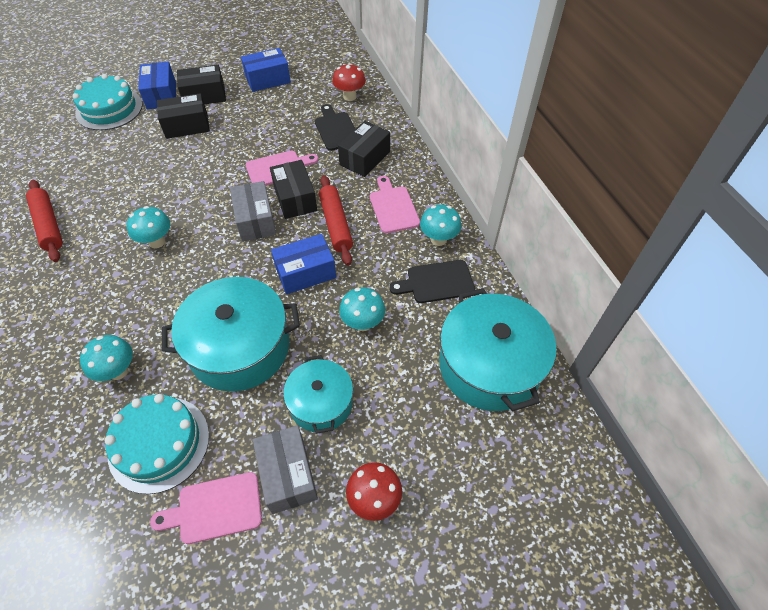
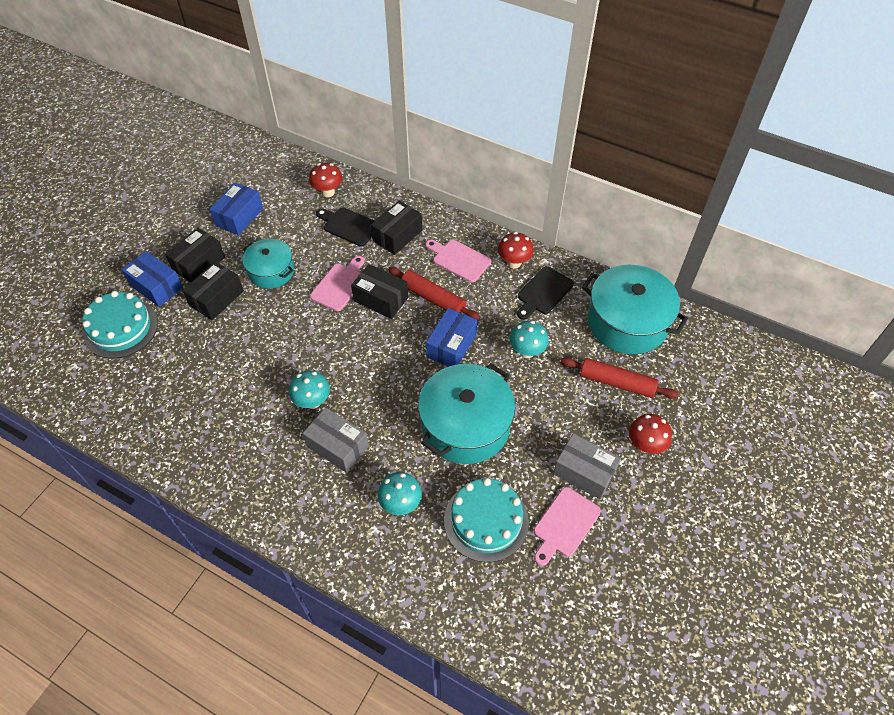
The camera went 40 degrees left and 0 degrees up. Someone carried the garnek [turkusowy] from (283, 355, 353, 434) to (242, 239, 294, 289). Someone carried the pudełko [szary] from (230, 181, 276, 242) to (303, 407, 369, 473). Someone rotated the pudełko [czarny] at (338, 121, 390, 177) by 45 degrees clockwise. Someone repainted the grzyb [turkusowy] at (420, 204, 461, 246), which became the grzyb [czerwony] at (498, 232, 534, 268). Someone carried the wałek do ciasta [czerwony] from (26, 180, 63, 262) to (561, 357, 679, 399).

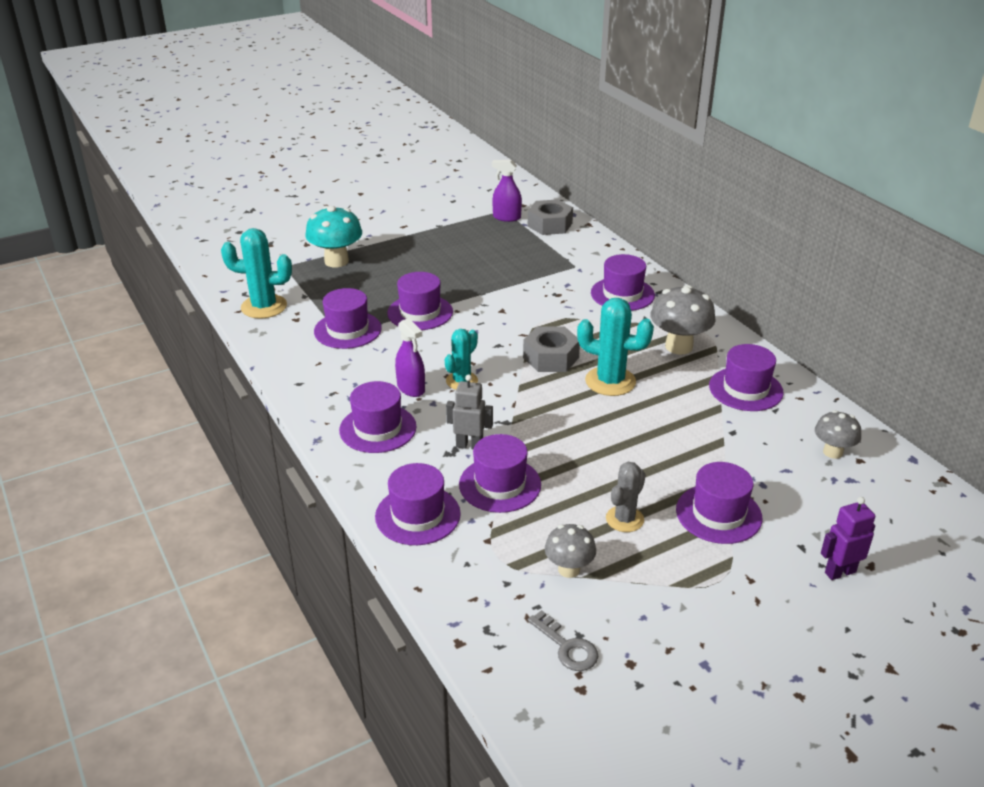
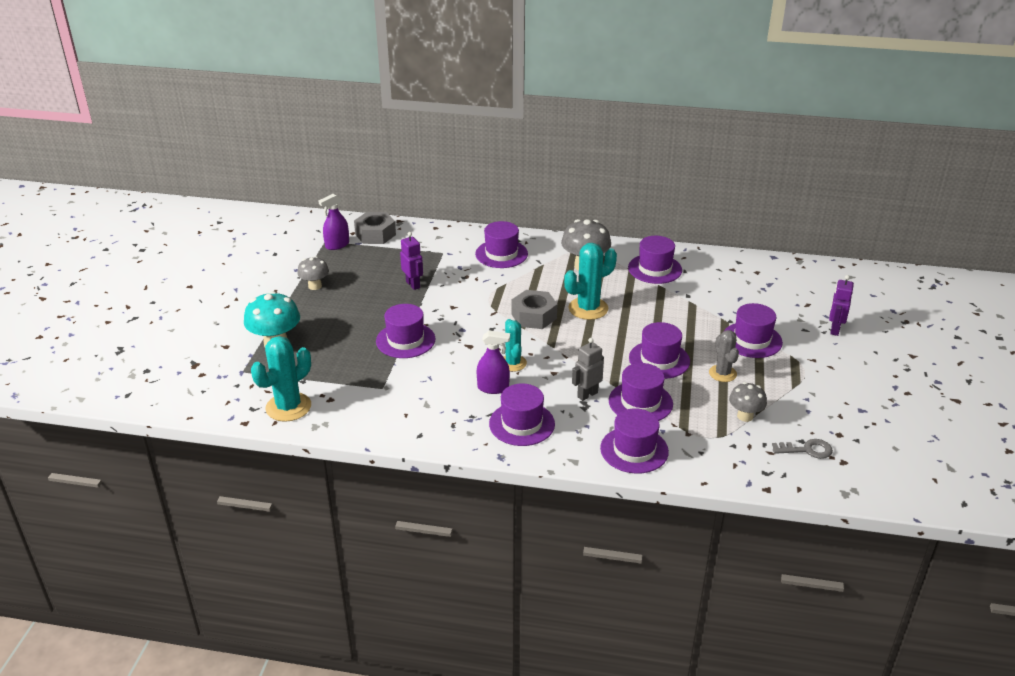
The camera went 50 degrees left and 0 degrees up. Someone carried the grzyb [szary] from (815, 410, 861, 459) to (297, 256, 329, 290). Someone put down the robot [fioletowy] at (400, 232, 423, 290). Someone carried the kapelusz [fioletowy] from (314, 288, 382, 349) to (629, 322, 690, 379).

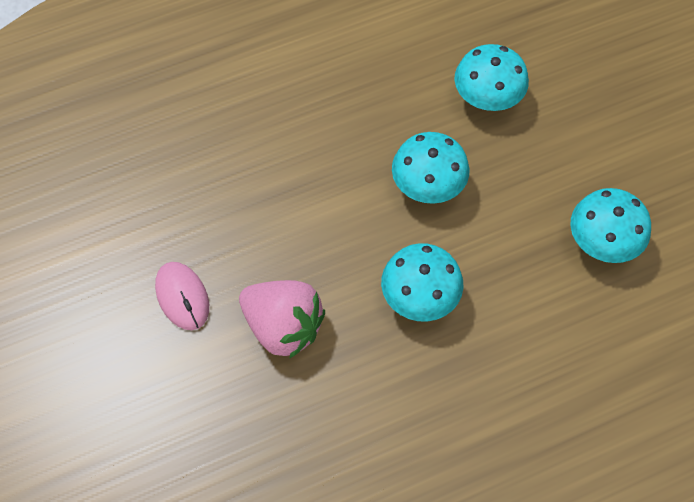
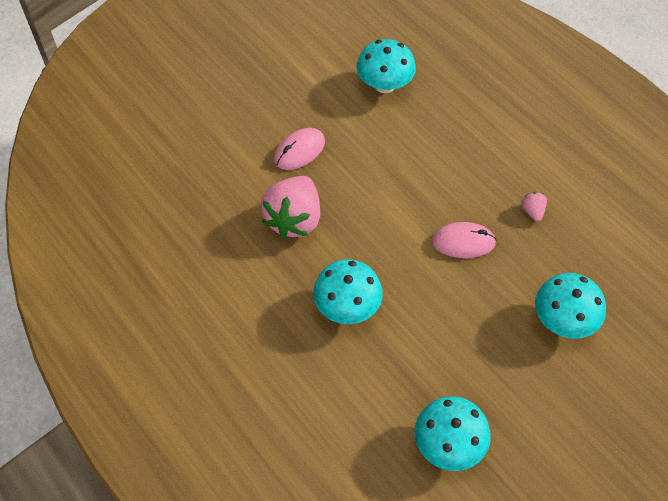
The camera went 75 degrees right and 5 degrees down. Someone carried the grzyb [turkusowy] from (392, 132, 469, 204) to (357, 39, 416, 93). Someone put down the myszka [różowy] at (432, 222, 496, 258). Someone put down the truskawka [różowy] at (521, 192, 547, 222).

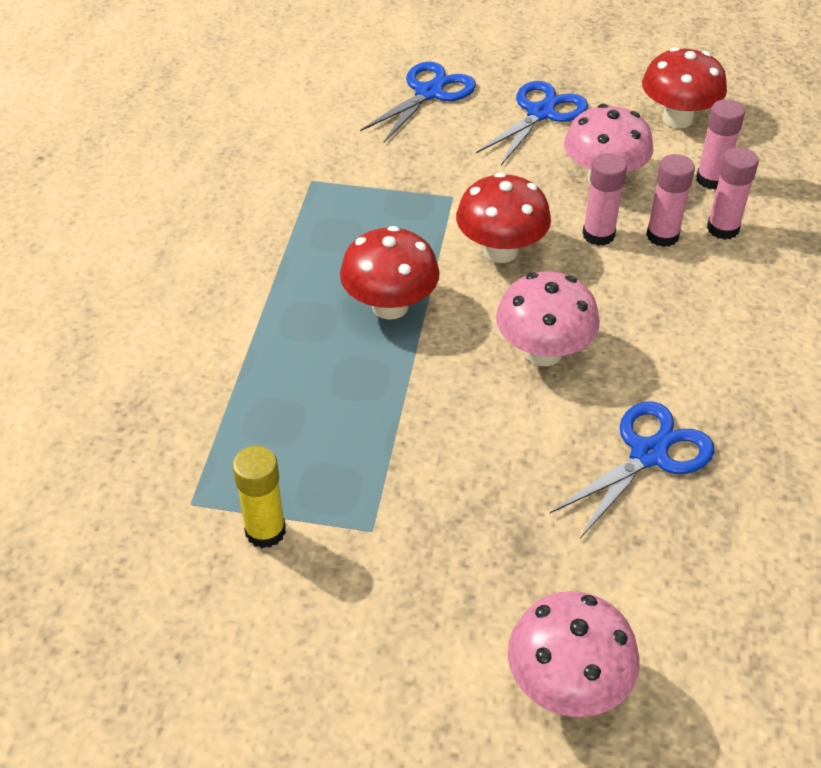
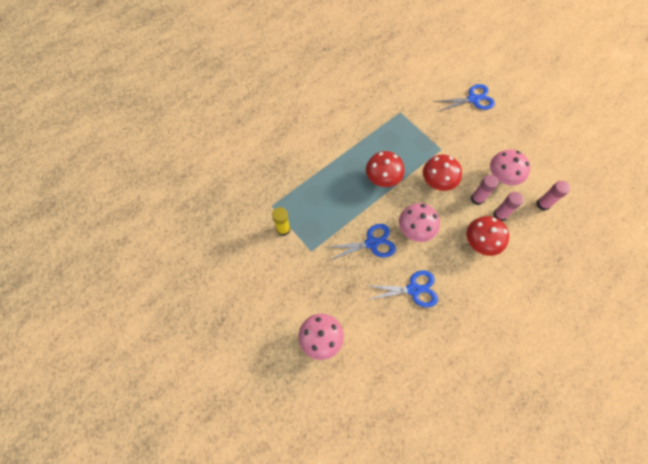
The camera went 40 degrees right and 20 degrees up. Someone carried the nożyczki [niebieski] from (476, 81, 588, 165) to (325, 224, 396, 261). Someone carried the grzyb [czerwony] from (642, 47, 727, 128) to (466, 216, 509, 256). Someone took away the klej w sztyfcie [różowy] at (707, 147, 759, 240).

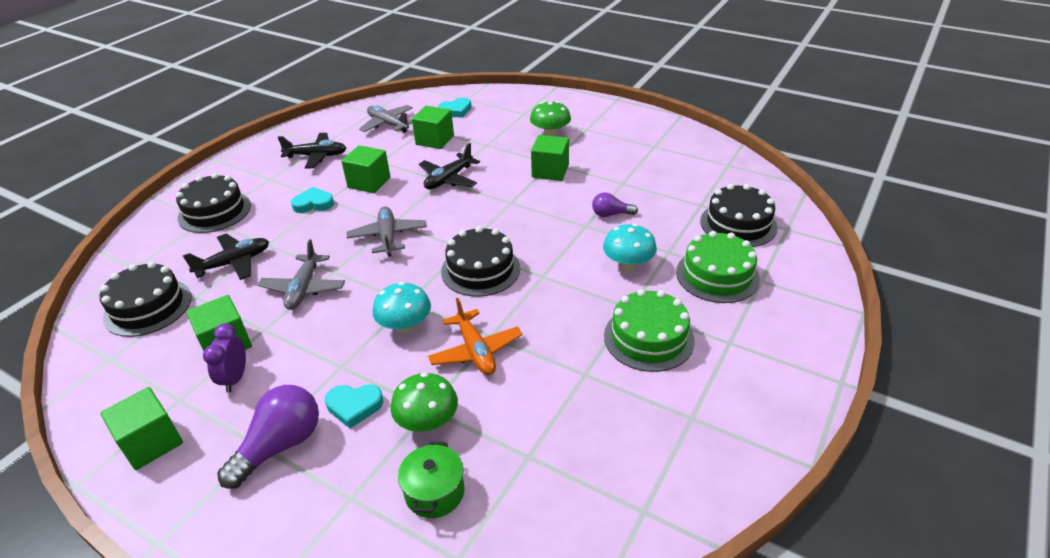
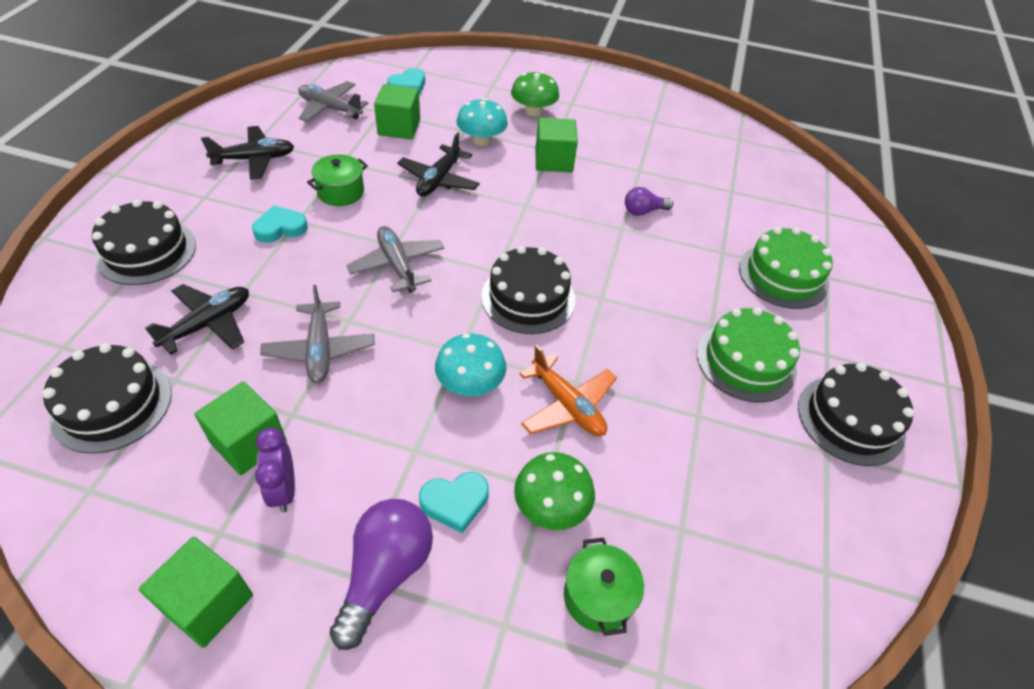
The camera went 20 degrees left and 10 degrees up. Someone swapped the sześcian [zielony] at (341, 145, 390, 193) for the garnek [zielony] at (307, 154, 368, 206). Someone carried the grzyb [turkusowy] from (603, 224, 657, 271) to (456, 98, 508, 146). Someone carried the tort [czarny] from (700, 184, 778, 247) to (798, 362, 914, 466).

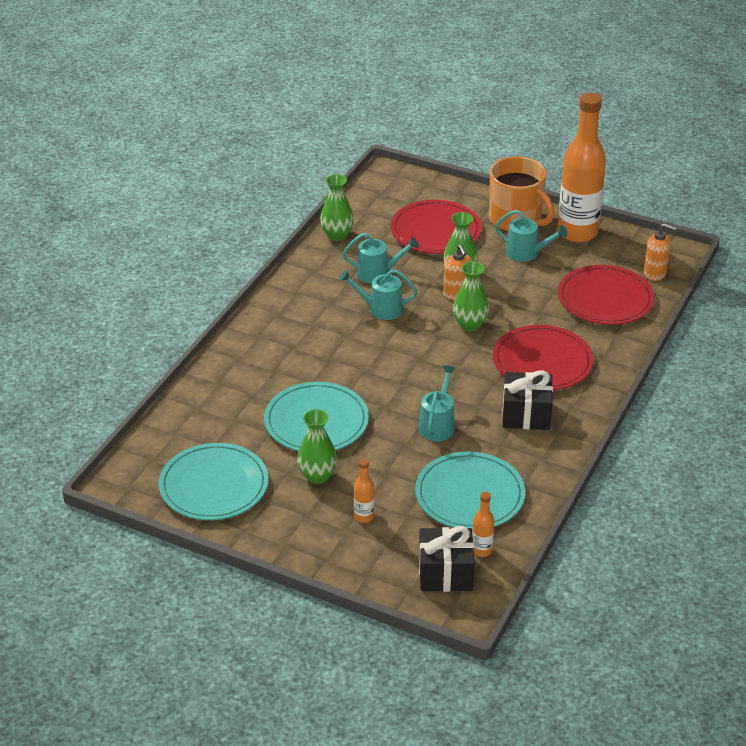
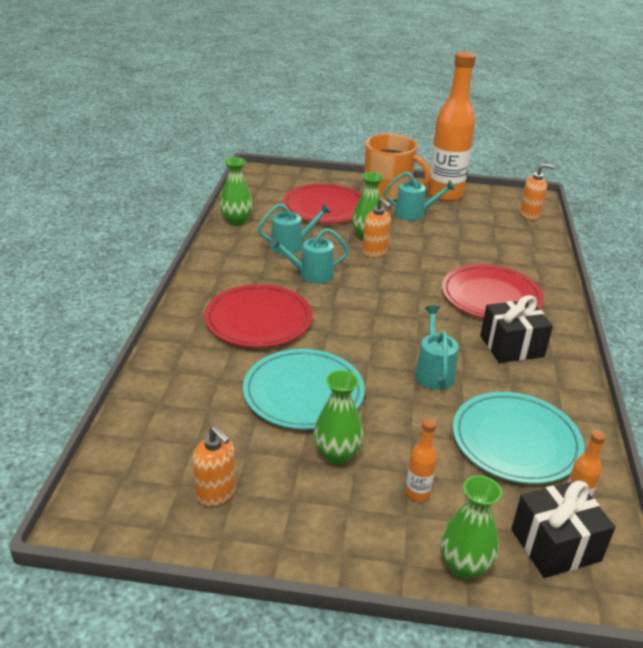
The camera went 20 degrees left and 5 degrees down. Someone swapped the talerz [turkusowy] at (159, 443, 268, 520) for the dozownik mydła [pomarańczowy] at (193, 426, 236, 507). Someone carried the talerz [czerwony] from (558, 265, 654, 325) to (204, 284, 313, 348). Someone carried the wazon [zielony] from (453, 261, 489, 331) to (441, 475, 502, 580).

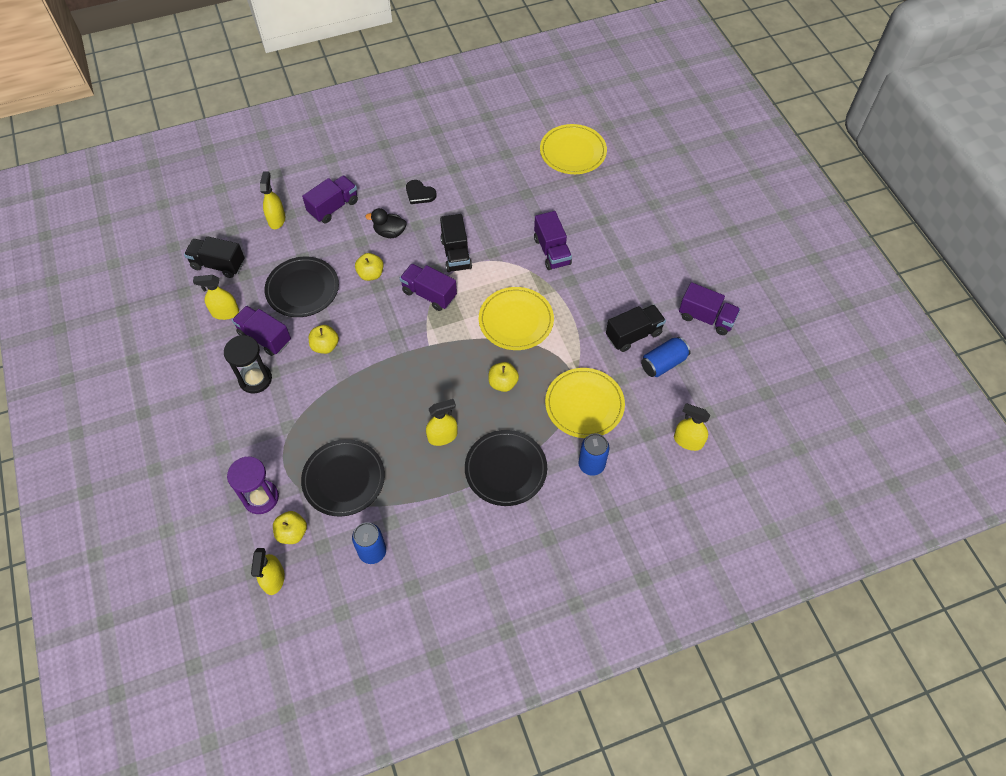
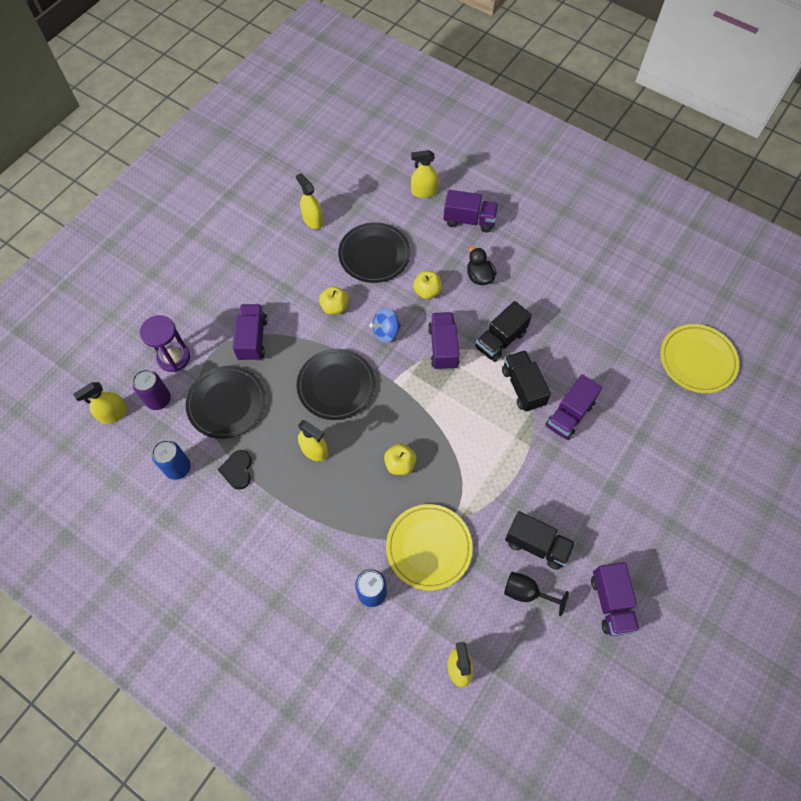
The camera went 55 degrees right and 5 degrees up. Someone swapped the jabłko [żółty] at (273, 511, 307, 544) for the puszka [fioletowy] at (132, 369, 171, 410). Someone carried the serce [czarny] from (406, 180, 437, 204) to (218, 450, 252, 490). Someone carried the ciężarówka [fioletowy] from (232, 306, 291, 356) to (233, 304, 267, 361). Someone carried the talerz [czarny] from (465, 430, 547, 506) to (297, 349, 375, 420). Someone put down the bączek [niebieski] at (370, 308, 401, 343). Someone rotated the spryskiwacz [żółty] at (260, 171, 285, 229) by 150 degrees counterclockwise. Someone carried the ciężarówka [czarny] from (184, 236, 245, 278) to (502, 350, 551, 412). Someone swapped the puszka [niebieski] at (641, 337, 691, 377) for the kielich [czarny] at (504, 572, 569, 616). Someone took away the klepsydra [czarny] at (224, 335, 272, 393). Someone took away the talerz [żółty] at (479, 287, 554, 350).

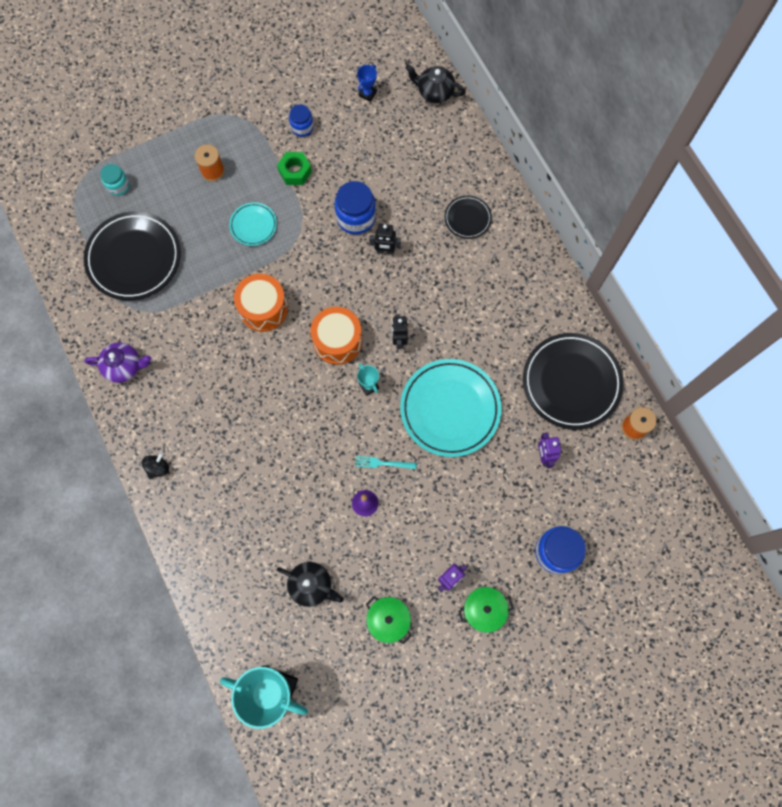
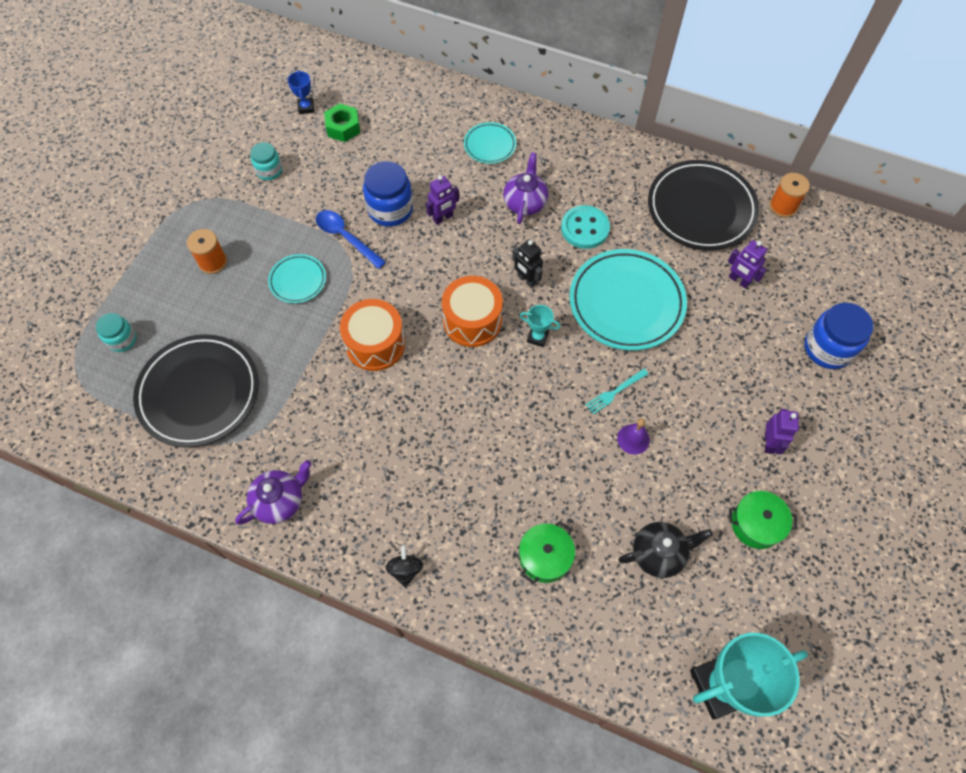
The camera went 40 degrees left and 10 degrees down. Someone repainted the słoik [niebieski] at (289, 104, 314, 137), which became the słoik [turkusowy] at (250, 142, 282, 180). Someone put down the łyżka [niebieski] at (316, 210, 386, 269). Someone carried the nakrętka [zielony] from (277, 152, 312, 185) to (324, 103, 360, 142). Someone repainted the robot [czarny] at (369, 224, 401, 255), which became the robot [fioletowy] at (426, 175, 459, 225). Someone repainted the talerz [czarny] at (444, 195, 492, 239), which became the talerz [turkusowy] at (464, 122, 516, 164). Someone put down the imbryk [fioletowy] at (503, 153, 548, 224). Someone carried the garnek [zielony] from (458, 587, 514, 633) to (519, 521, 575, 584). Someone put down the guzik [turkusowy] at (561, 205, 610, 249). Someone took away the imbryk [czarny] at (406, 64, 466, 103).

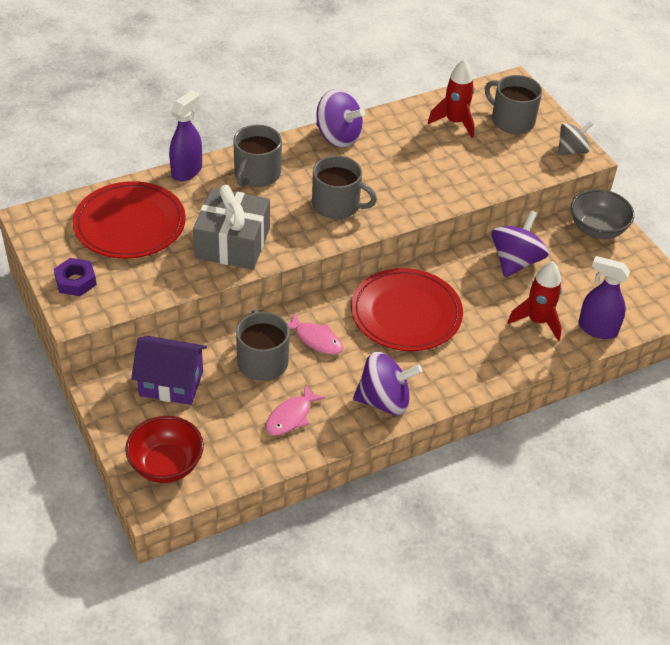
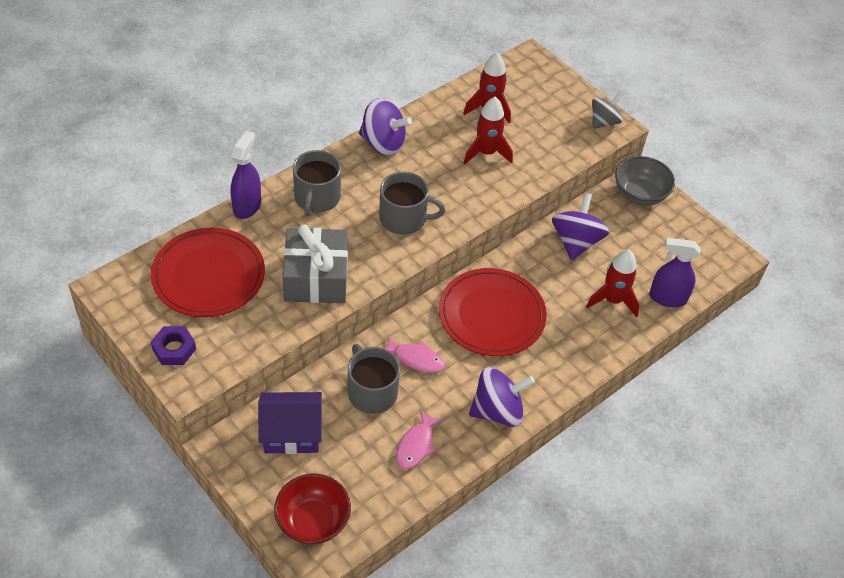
The camera went 15 degrees left and 5 degrees up. Someone put down the rakieta [czerwony] at (464, 97, 513, 164). Someone took away the kubek [szary] at (485, 75, 542, 134).

